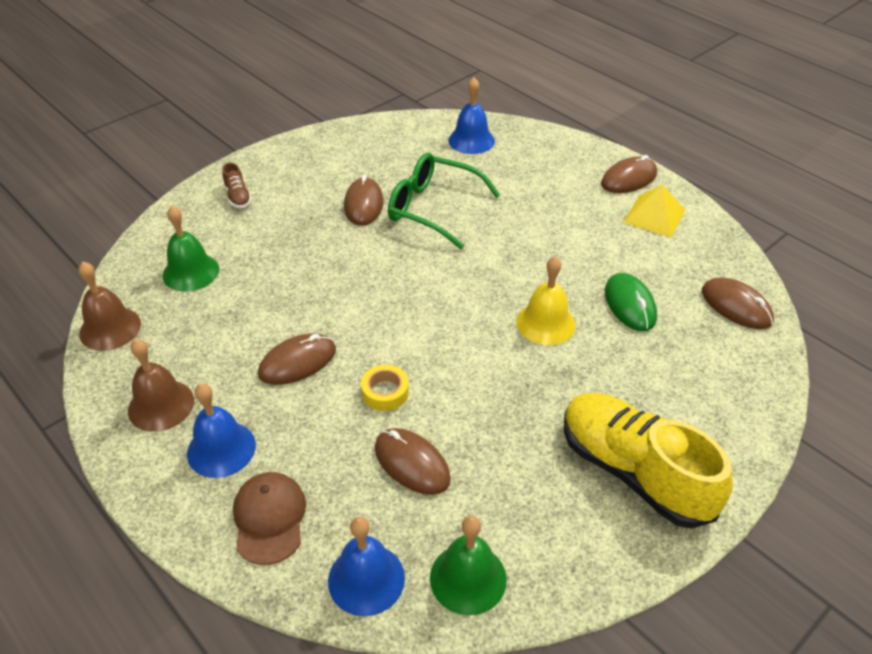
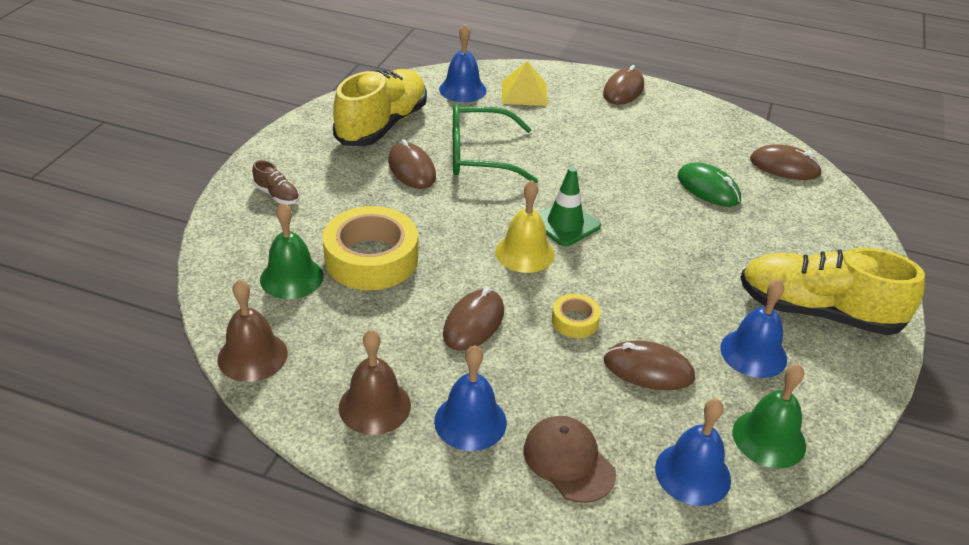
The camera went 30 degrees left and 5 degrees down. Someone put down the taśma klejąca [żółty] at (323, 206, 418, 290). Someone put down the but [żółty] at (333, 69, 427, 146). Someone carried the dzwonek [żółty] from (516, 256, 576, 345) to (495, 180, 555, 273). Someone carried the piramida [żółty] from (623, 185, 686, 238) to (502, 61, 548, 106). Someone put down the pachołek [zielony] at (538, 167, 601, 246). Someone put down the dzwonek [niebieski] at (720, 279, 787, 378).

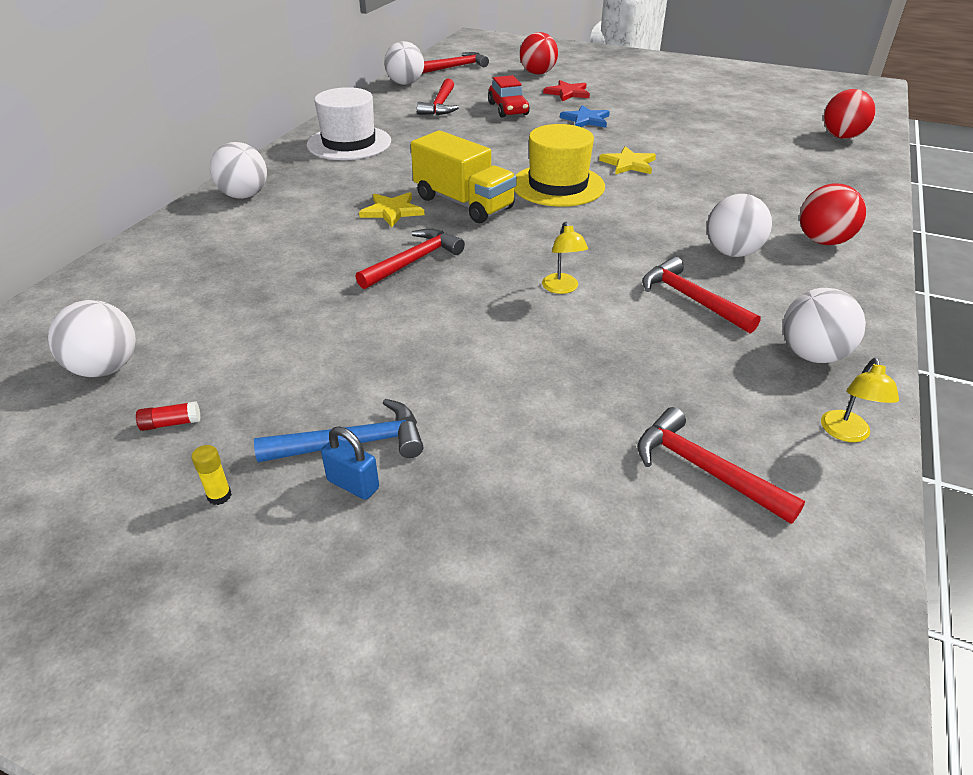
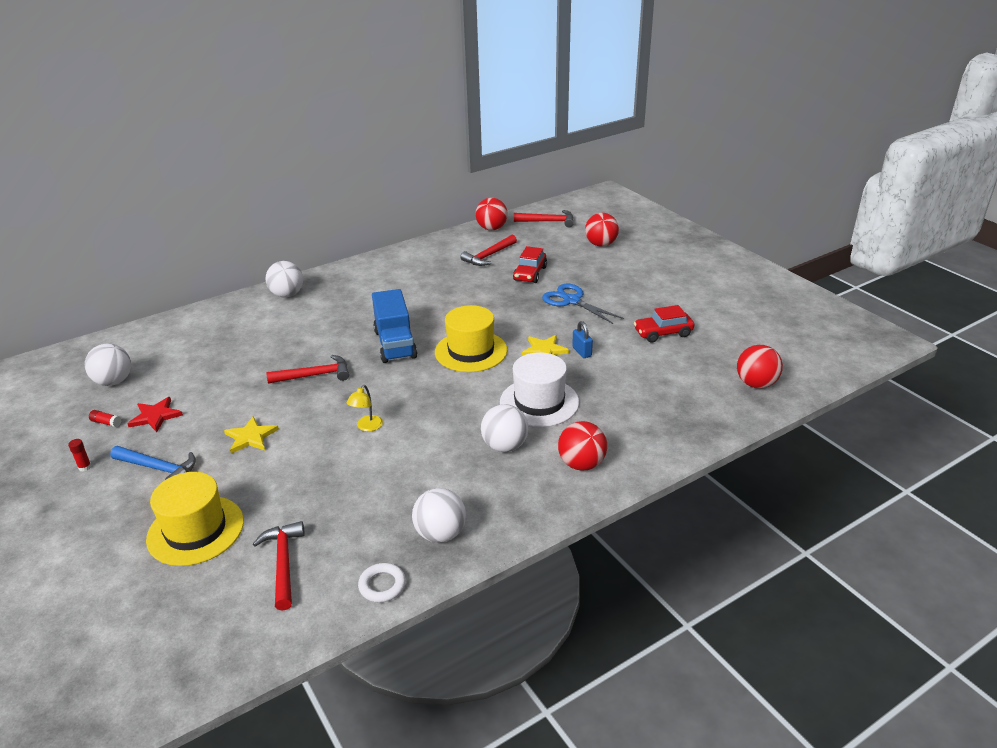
The camera went 35 degrees right and 5 degrees down. Someone repainted the klej w sztyfcie [żółty] at (191, 445, 232, 505), which became the klej w sztyfcie [czerwony] at (68, 439, 92, 472). Someone carried the gwiazda [czerwony] from (543, 80, 590, 101) to (127, 397, 183, 432). Someone put down the kapelusz [żółty] at (146, 472, 244, 566). Someone carried the gwiazda [żółty] from (359, 192, 424, 227) to (224, 416, 279, 454). Someone swapped the lampka [żółty] at (821, 358, 899, 442) for the pierścień [biały] at (358, 563, 406, 603). Someone repainted the ciężarówka [żółty] at (411, 130, 517, 223), which became the ciężarówka [niebieski] at (372, 289, 418, 363). Someone repainted the piłka [biały] at (384, 41, 424, 85), which became the piłka [czerwony] at (475, 198, 508, 230). Someone carried the kapelusz [biały] from (307, 87, 391, 160) to (500, 352, 579, 427). Someone swapped the gwiazda [niebieski] at (560, 105, 610, 128) for the nożyczki [niebieski] at (542, 284, 624, 324). Someone carried the kłódka [niebieski] from (321, 427, 379, 500) to (572, 321, 593, 358). Someone put down the samochód [czerwony] at (634, 305, 694, 343). Someone took away the młotek [czerwony] at (642, 257, 761, 333).

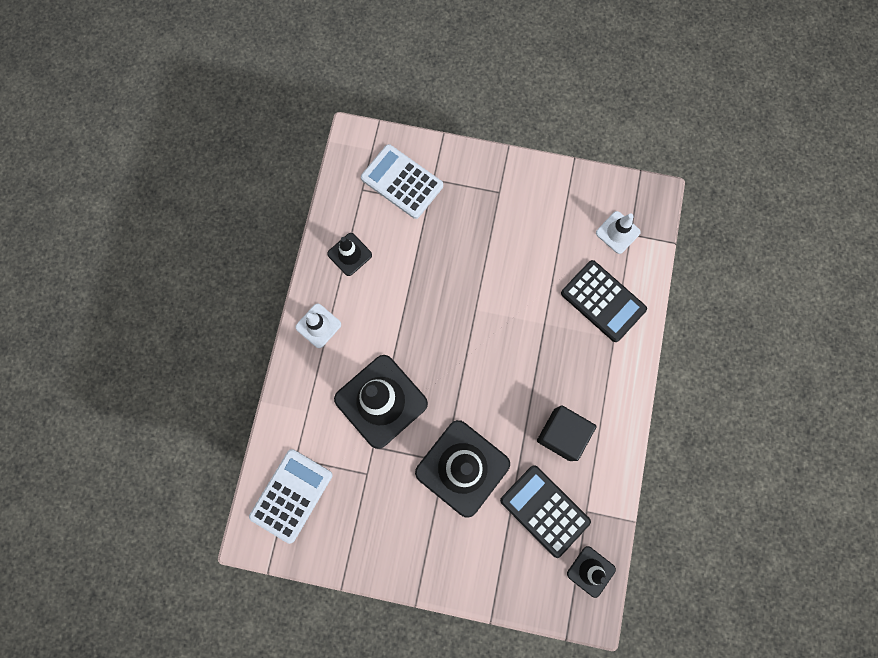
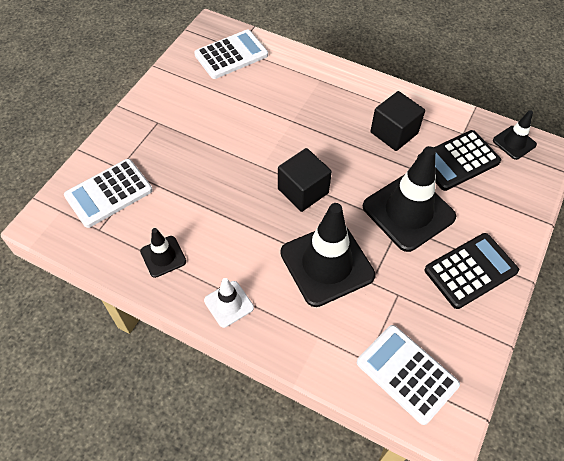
The camera went 75 degrees left and 20 degrees down. Someone swapped the pachołek [biały] at (596, 211, 641, 254) for the kalkulator [biały] at (194, 30, 268, 79). Someone put down the sześcian [czarny] at (278, 148, 332, 212). Someone carried the kalkulator [czarny] from (561, 260, 647, 342) to (424, 233, 519, 309).

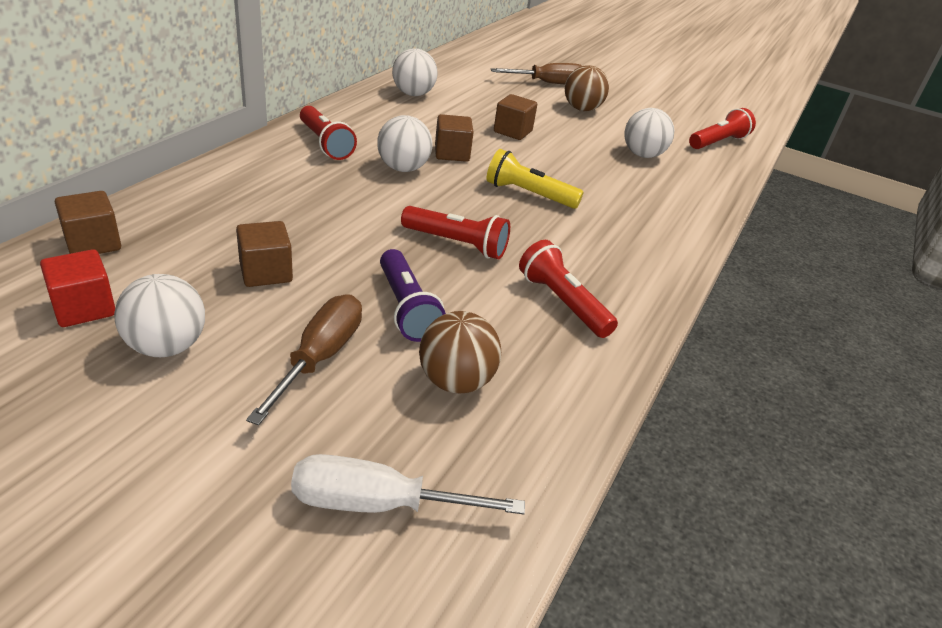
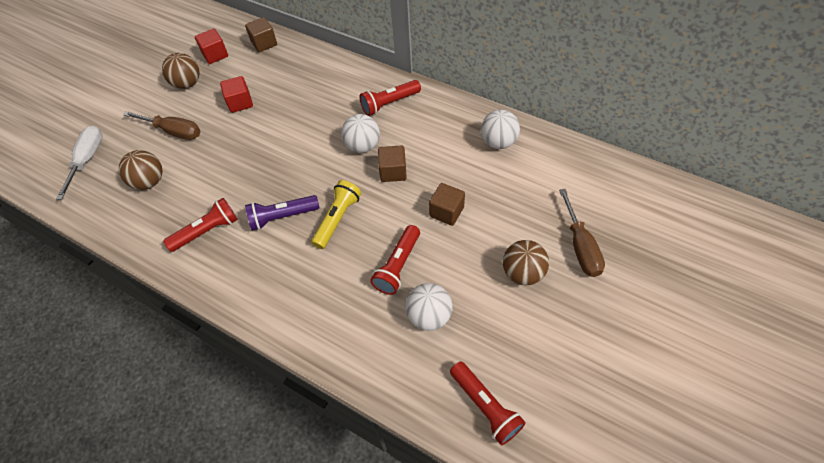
The camera went 100 degrees right and 20 degrees up. Someone repainted the piłka [biały] at (114, 274, 205, 357), which became the piłka [brązowy] at (162, 53, 200, 89). Someone repainted the sześcian [brązowy] at (236, 221, 293, 287), which became the sześcian [czerwony] at (220, 76, 253, 113). Someone carried the latarka [fioletowy] from (380, 249, 446, 342) to (245, 195, 319, 230). Someone carried the latarka [czerwony] from (401, 206, 510, 259) to (370, 225, 420, 295).

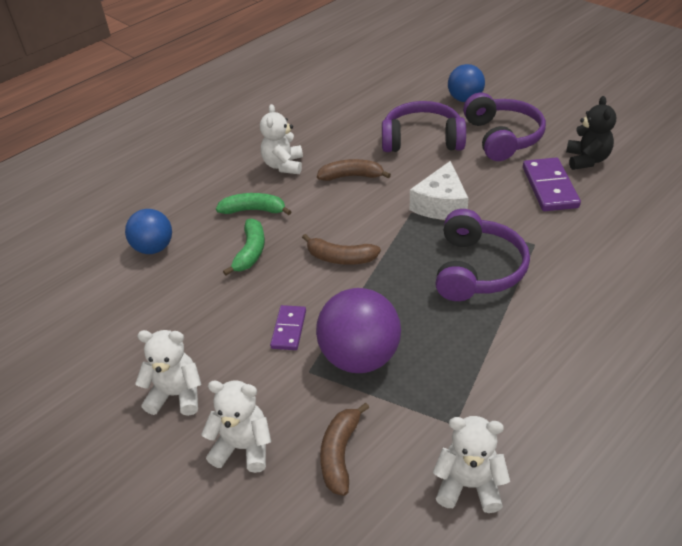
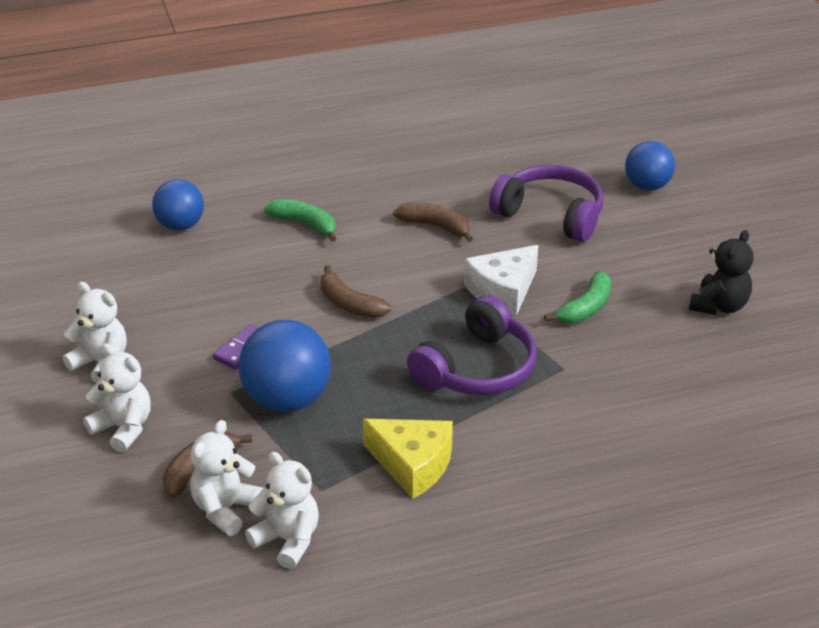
The camera went 25 degrees right and 5 degrees down. Someone carried the miś [biały] from (260, 104, 303, 174) to (190, 420, 264, 536). Someone repainted the piłka [fioletowy] at (316, 288, 401, 373), which became the piłka [niebieski] at (239, 320, 331, 412). Someone put down the ser [żółty] at (363, 419, 453, 499). Someone carried the banan [zielony] from (223, 219, 265, 275) to (544, 271, 611, 324). Someone took away the słuchawki [fioletowy] at (463, 93, 546, 161). Someone took away the kostka domina [fioletowy] at (523, 157, 581, 211).

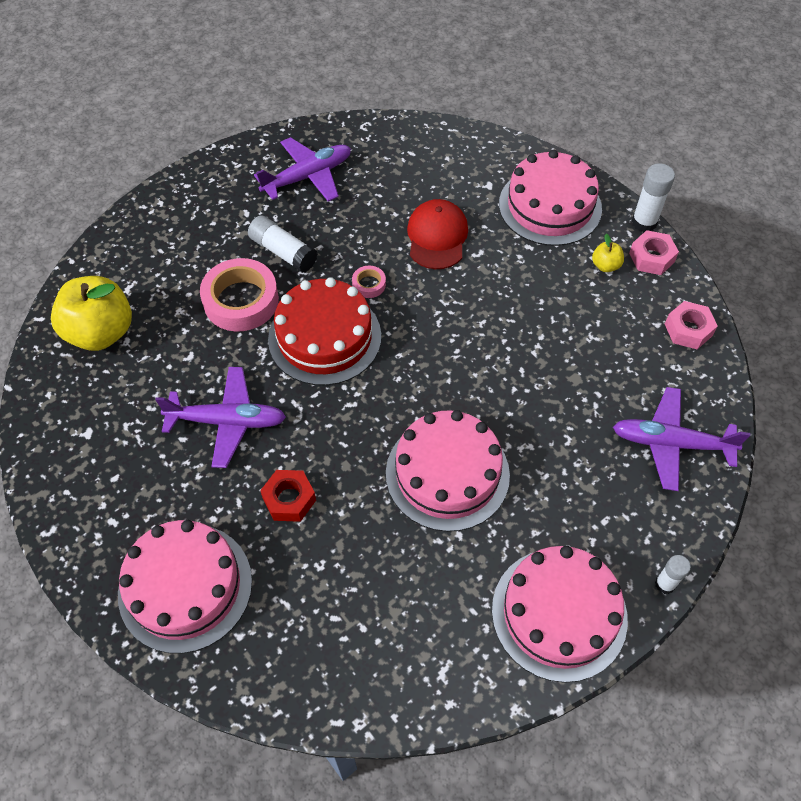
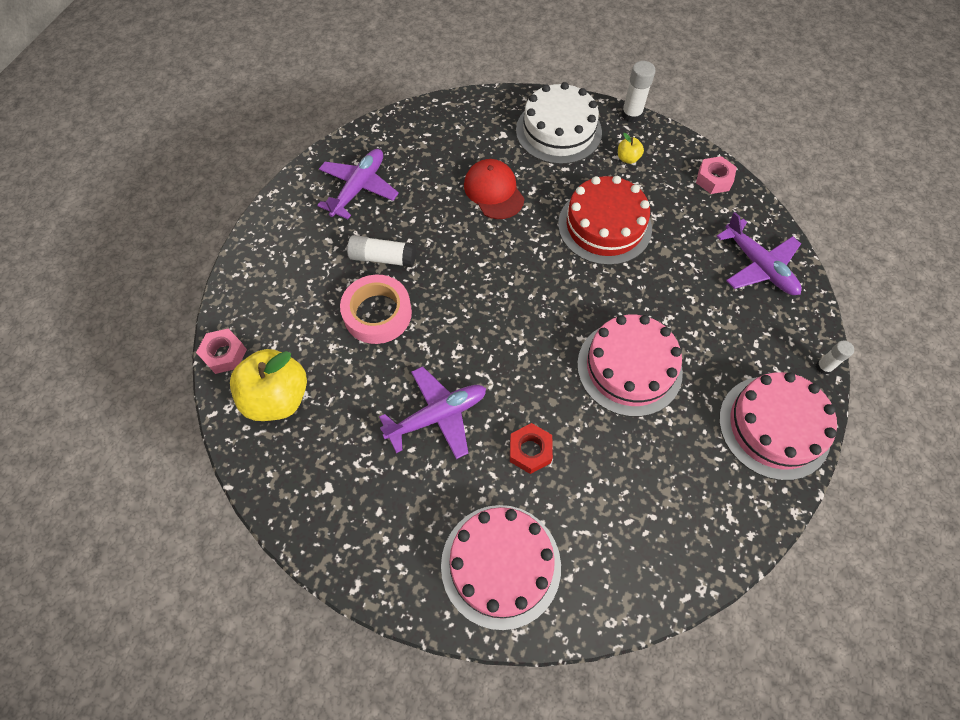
The camera went 30 degrees left and 5 degrees up. Someone carried the nakrętka [różowy] from (629, 230, 679, 275) to (196, 329, 247, 374). Someone repainted the tort [różowy] at (499, 150, 602, 246), which became the tort [biały] at (516, 82, 602, 164). Someone carried the tort [czerwony] from (268, 277, 381, 386) to (558, 176, 652, 265). Someone rotated the samolot [fioletowy] at (613, 387, 750, 491) by 105 degrees counterclockwise. Someone took away the taśma klejąca [różowy] at (352, 266, 386, 298).

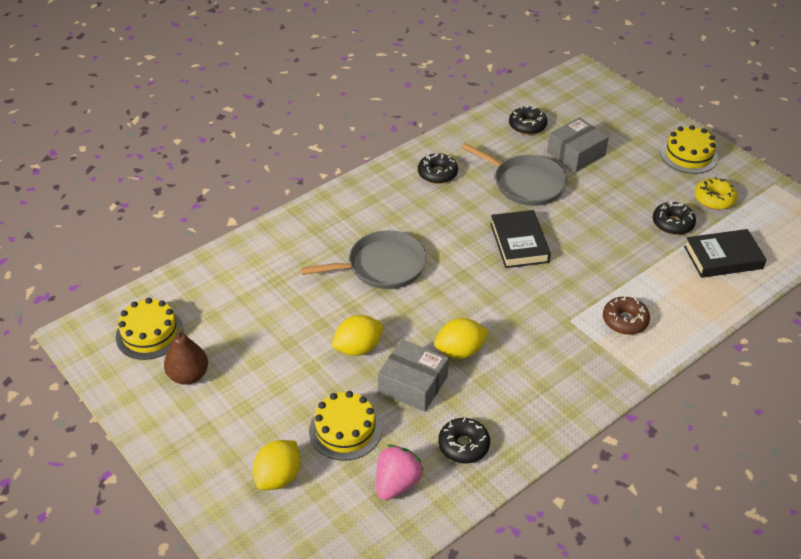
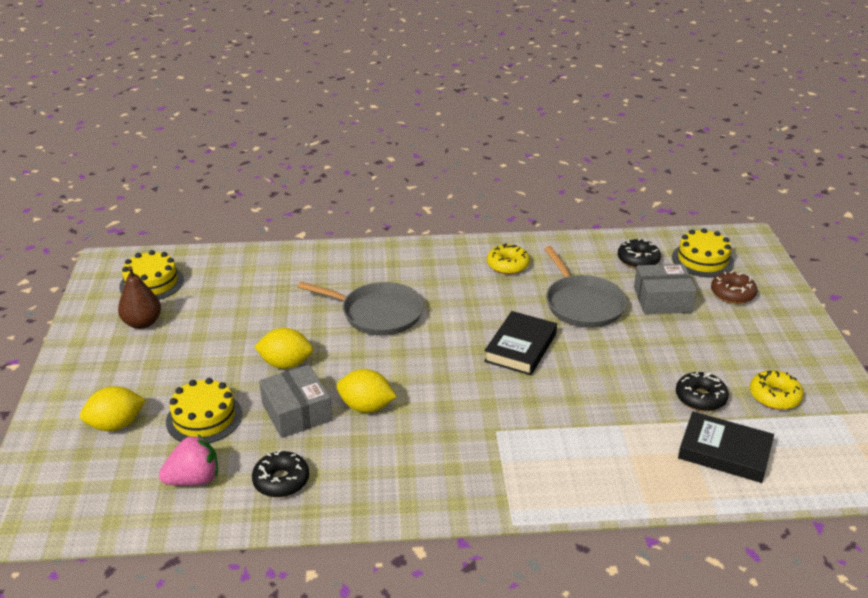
The camera went 35 degrees right and 10 degrees down. Someone repainted the donut [czarny] at (418, 153, 458, 184), which became the donut [żółty] at (487, 243, 530, 274). Someone carried the tort [żółty] from (660, 125, 718, 174) to (672, 228, 734, 277). Someone carried the donut [brązowy] from (603, 296, 650, 335) to (711, 271, 757, 304).

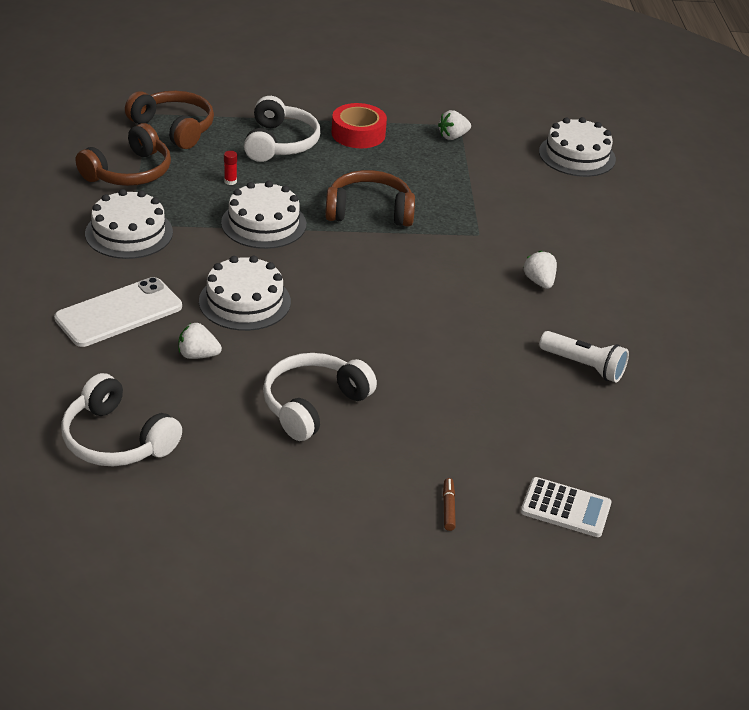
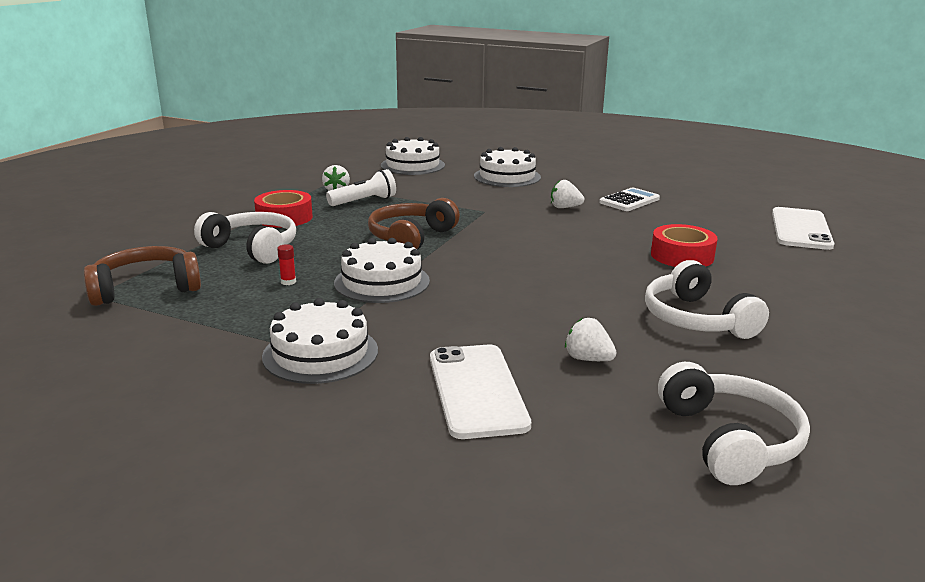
The camera went 60 degrees left and 15 degrees down. Someone carried the latarka [biały] from (539, 331, 629, 382) to (326, 169, 396, 206). Someone carried the tort [biały] from (199, 255, 291, 331) to (474, 147, 541, 187). Someone rotated the truskawka [biały] at (178, 323, 222, 359) by 90 degrees clockwise. Someone carried the kalkulator [biały] from (521, 477, 612, 537) to (599, 187, 660, 211). Someone put down the taśma klejąca [czerwony] at (651, 224, 718, 267). Someone rotated the słuchawki [biały] at (61, 373, 182, 466) by 75 degrees counterclockwise. Someone put down the telefon [biały] at (772, 207, 835, 250). Someone took away the słuchawki [brązowy] at (76, 123, 171, 186). Someone took away the flamaster [brązowy] at (443, 478, 456, 531).

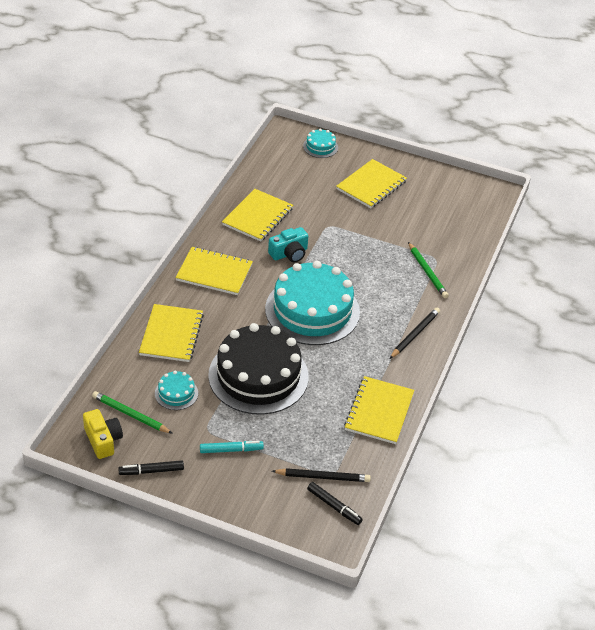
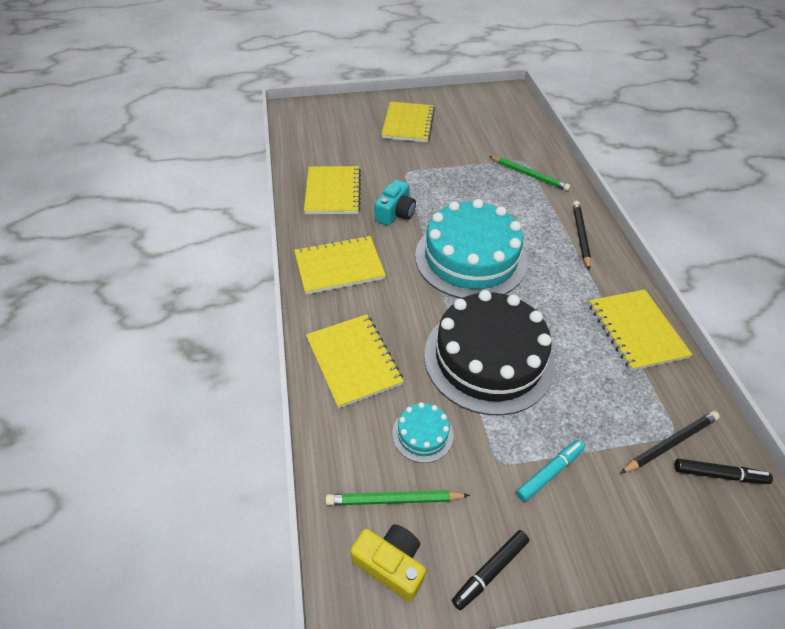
The camera went 30 degrees left and 5 degrees up. Someone took away the tort [turkusowy] at (303, 129, 338, 158).

